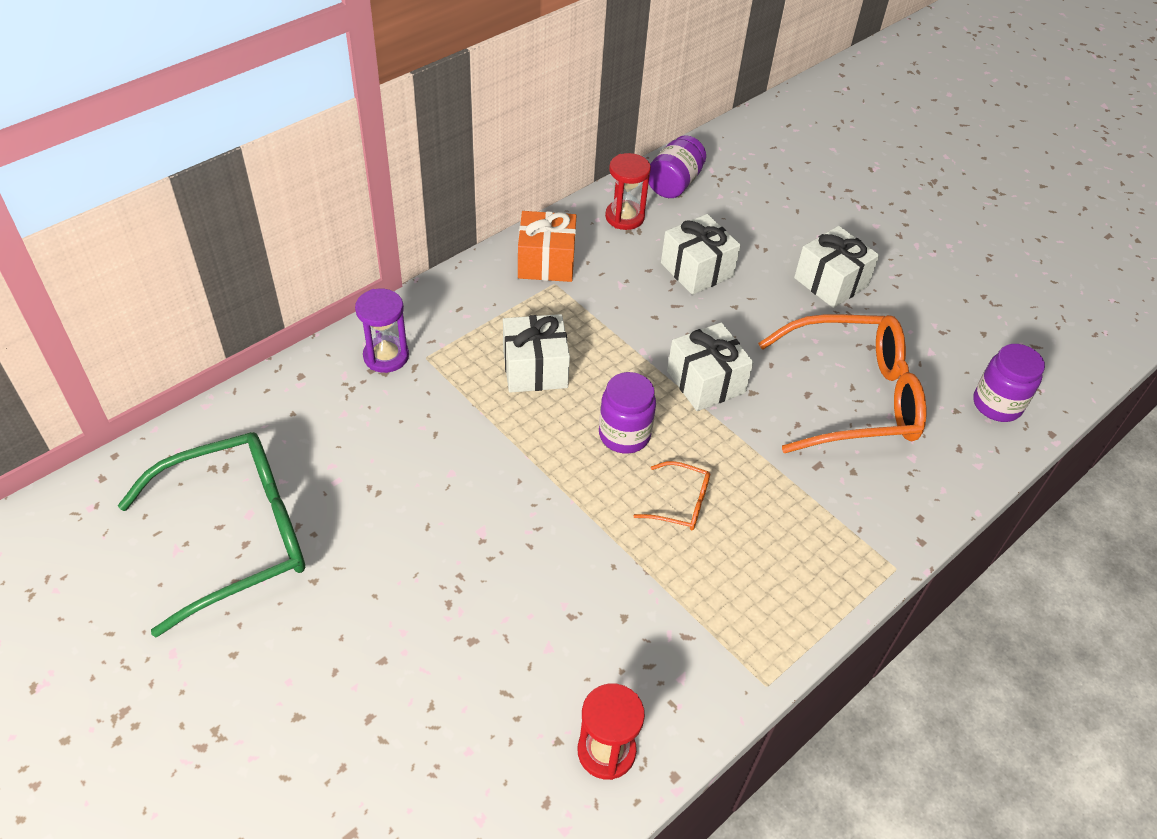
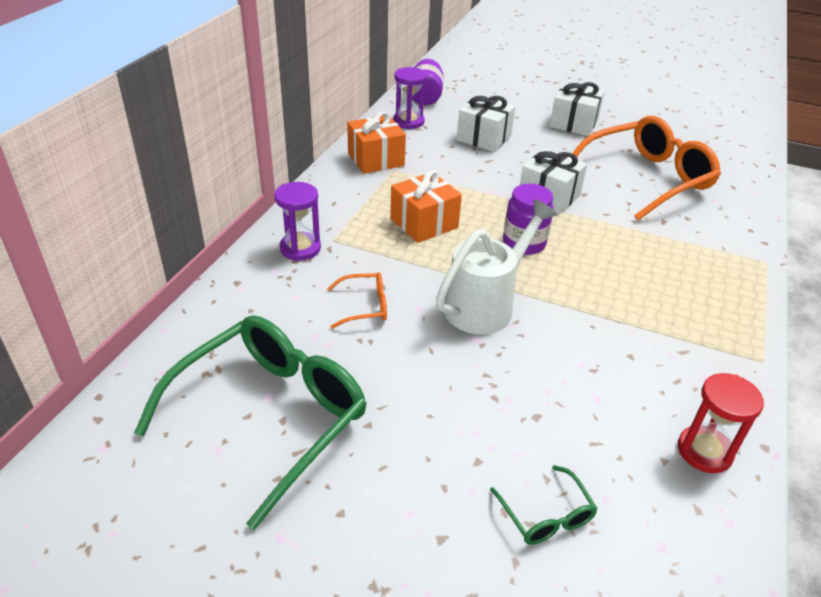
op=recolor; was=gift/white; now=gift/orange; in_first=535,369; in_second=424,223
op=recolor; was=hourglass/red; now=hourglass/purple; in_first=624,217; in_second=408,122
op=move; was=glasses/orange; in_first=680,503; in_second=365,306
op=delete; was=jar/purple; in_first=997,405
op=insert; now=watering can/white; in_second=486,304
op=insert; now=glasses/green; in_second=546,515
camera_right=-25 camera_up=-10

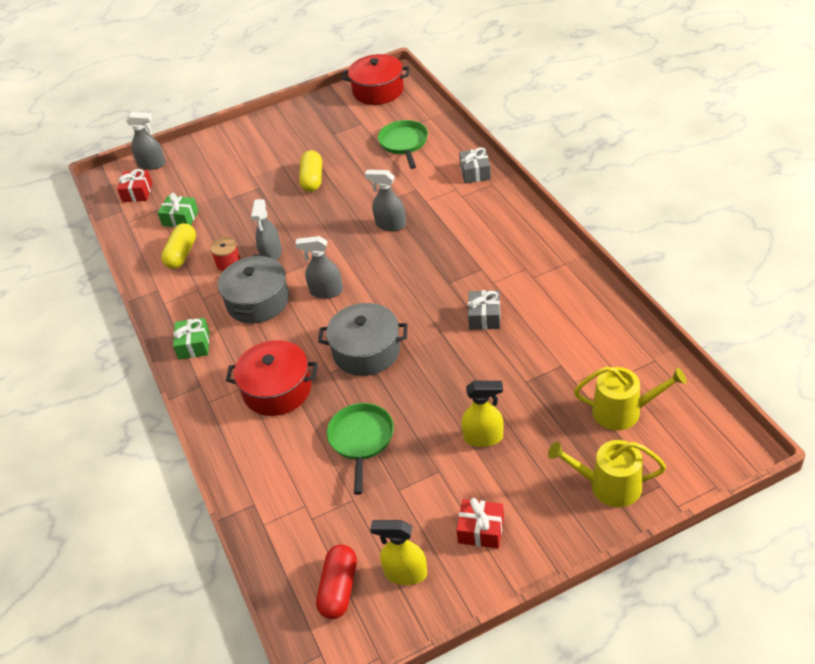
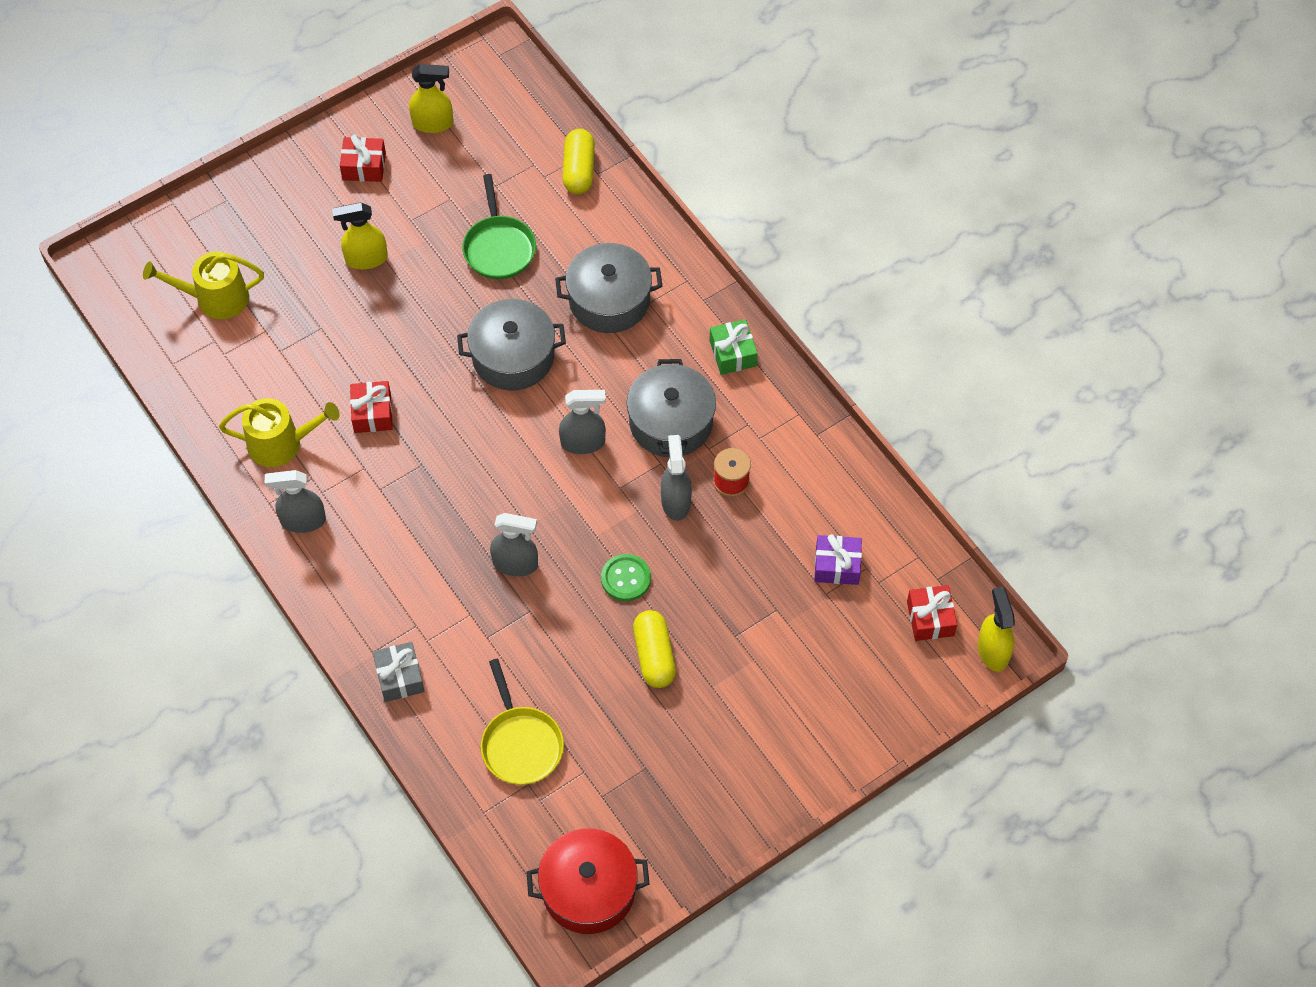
op=move; was=spray bottle/grey; in_first=152,164; in_second=303,521
op=recolor; was=gift/green; now=gift/purple; in_first=180,218; in_second=837,565
op=move; was=capsule/yellow; in_first=182,254; in_second=579,170
op=recolor; was=pot/red; now=pot/grey; in_first=277,390; in_second=609,300
op=delete; was=capsule/red; in_first=339,589
op=recolor; was=pan/green; now=pan/yellow; in_first=404,143; in_second=520,744
op=recolor; was=gift/grey; now=gift/red; in_first=484,317; in_second=372,413
op=move; was=watering can/yellow; in_first=608,485; in_second=281,443
op=insert; now=button/green; in_second=626,578
op=insert; now=spray bottle/yellow; in_second=993,651
camera_right=165 camera_up=15

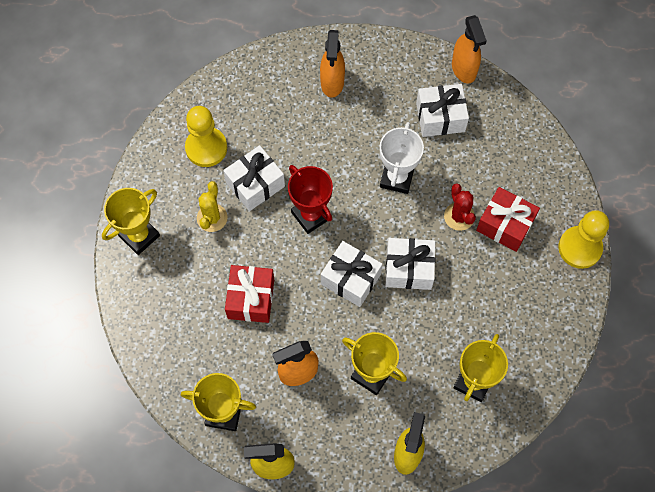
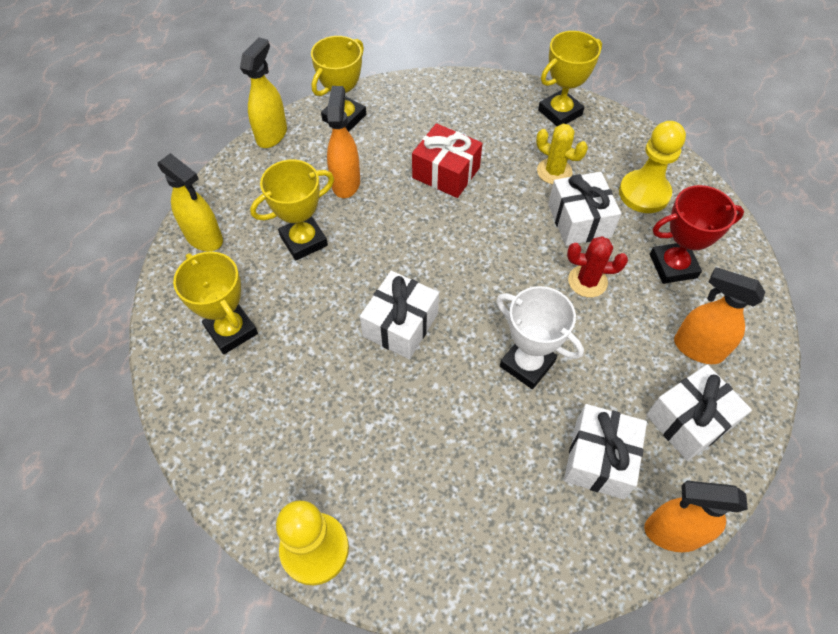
op=rotate; was=trophy/yellow; in_first=139,236; in_second=560,112; clockwise=75
op=move; was=trophy/red; in_first=311,215; in_second=673,266
op=move; was=gift/white; in_first=351,279; in_second=689,421
op=move; was=cactus/red; in_first=459,216; in_second=587,281
op=delete; was=gift/red; in_first=505,225
camera_right=115 camera_up=-10

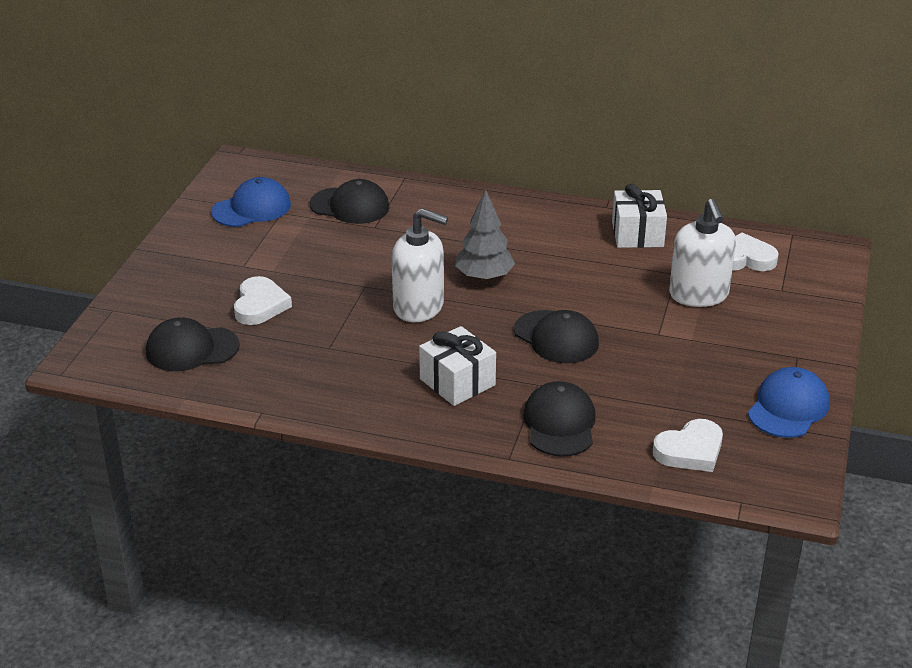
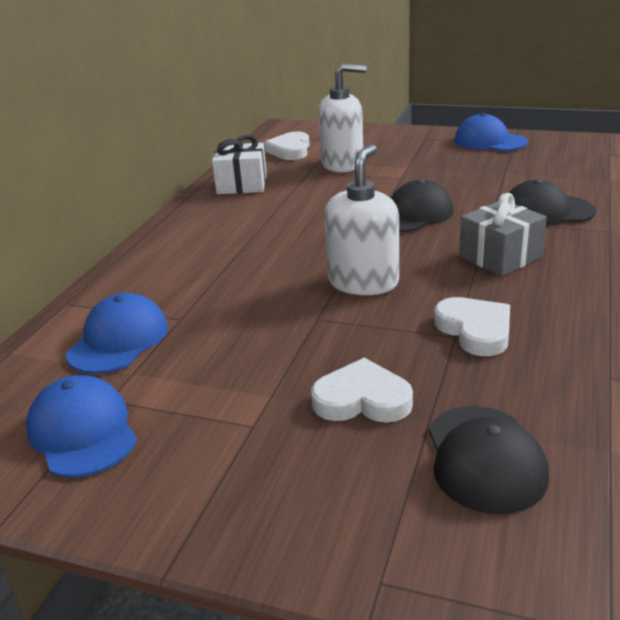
op=recolor; was=cap/black; now=cap/blue; in_first=350,206; in_second=118,340
op=recolor; was=gift/white; now=gift/grey; in_first=457,382; in_second=500,257
op=delete; was=tree/grey; in_first=484,277
op=move; was=heart/white; in_first=690,451; in_second=475,330
camera_right=-85 camera_up=-5

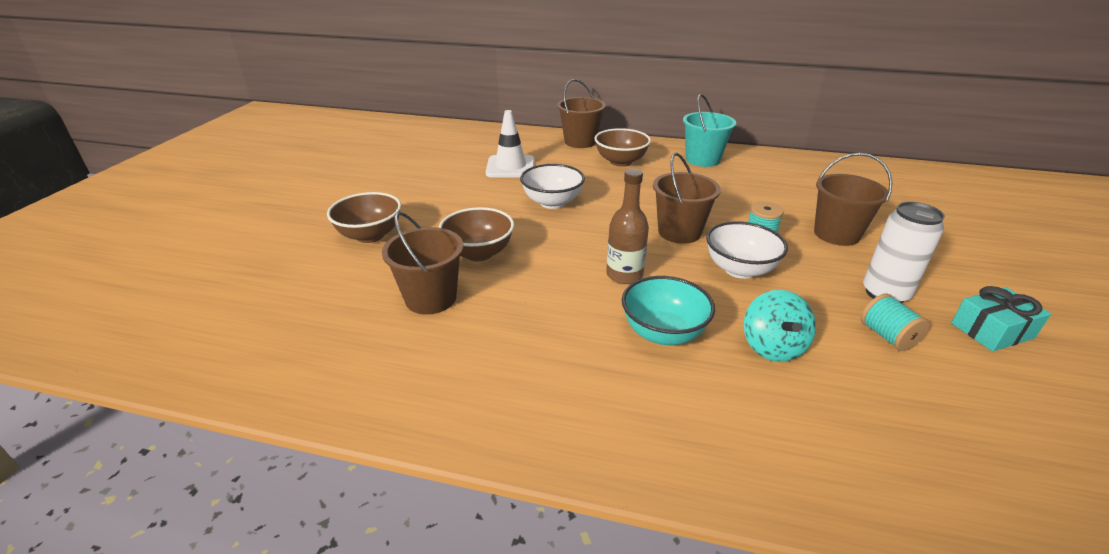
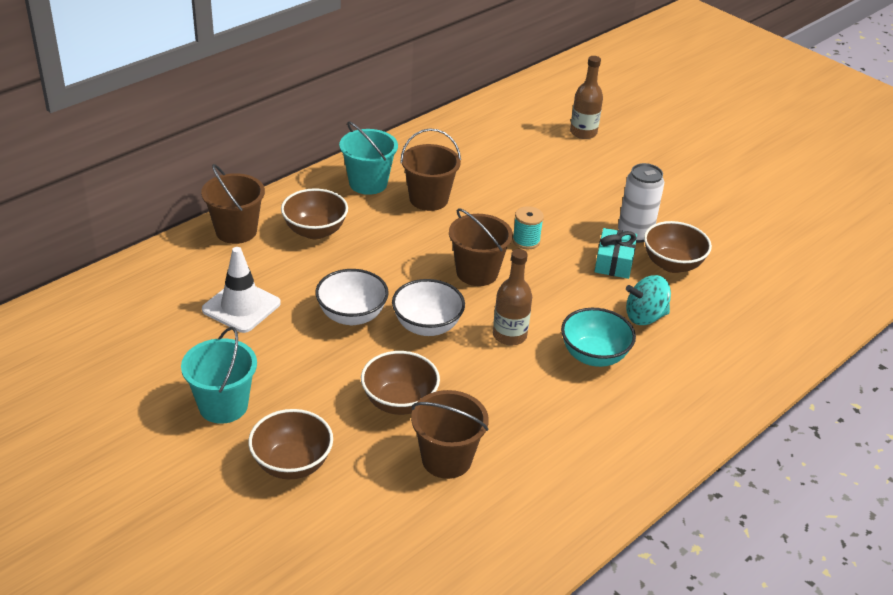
op=move; was=bowl/white; in_first=739,269; in_second=427,326
op=rotate; was=spinning top/turquoise; in_first=772,347; in_second=645,316; clockwise=135
op=move; was=bucket/brown; in_first=836,234; in_second=428,199
op=replace; was=spool/turquoise; now=bowl/brown; in_first=887,336; in_second=672,264
op=move; was=gift/turquoise; in_first=992,330; in_second=614,262
op=insert; now=bucket/turquoise; in_second=223,406
op=insert; now=bottle/brown; in_second=583,132
camera_right=-60 camera_up=5

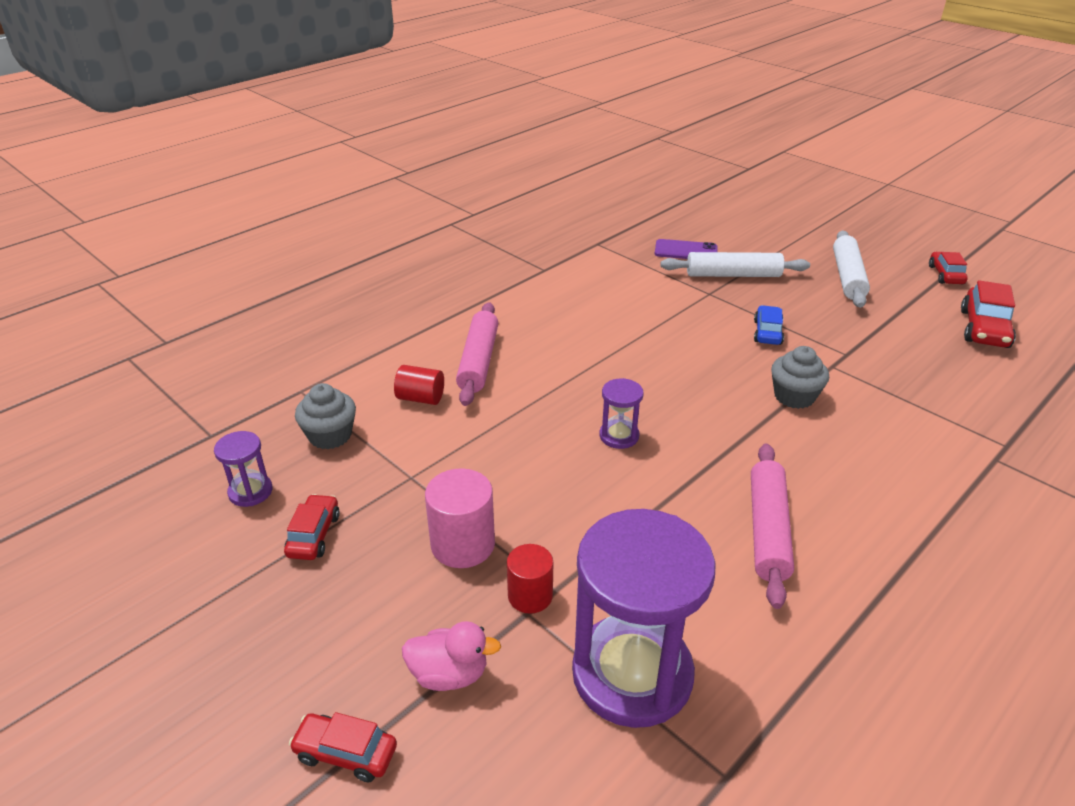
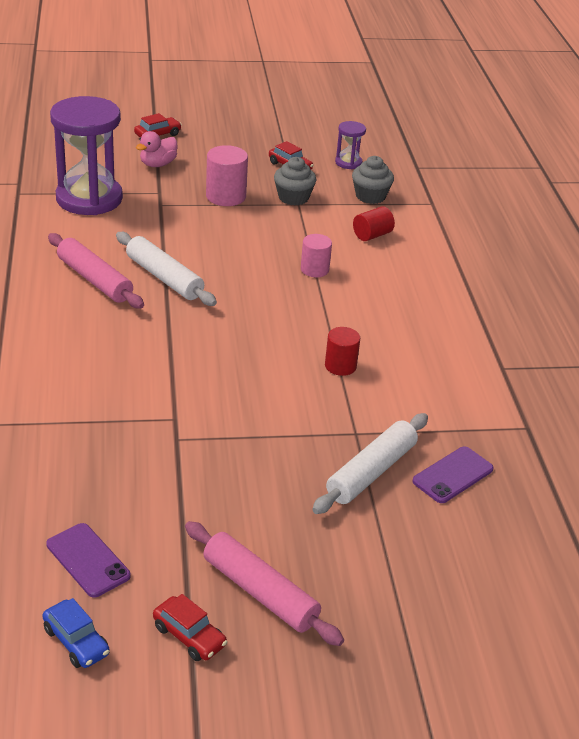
op=move; was=rolling pin/pink; in_first=478,361; in_second=260,592
op=move; was=cylinder/red; in_first=530,595; in_second=340,366
op=delete; was=hourglass/purple; in_first=619,436
op=move; was=car/blue; in_first=767,332; in_second=76,641
op=move; was=cupcake/grey; in_first=794,396; in_second=293,198
op=move; was=rolling pin/white; in_first=848,277; in_second=164,278
op=replace; was=car/red; now=phone/purple; in_first=984,329; in_second=88,560
op=insert; now=cylinder/pink; in_second=314,269
camera_right=125 camera_up=0

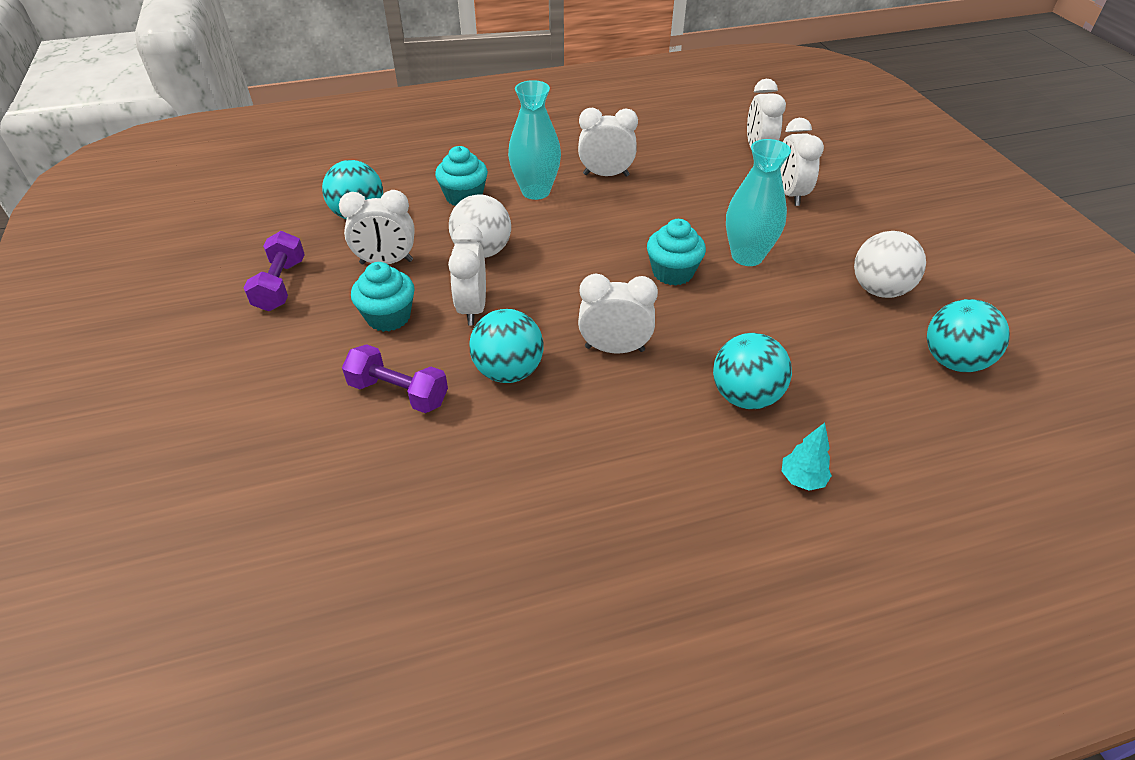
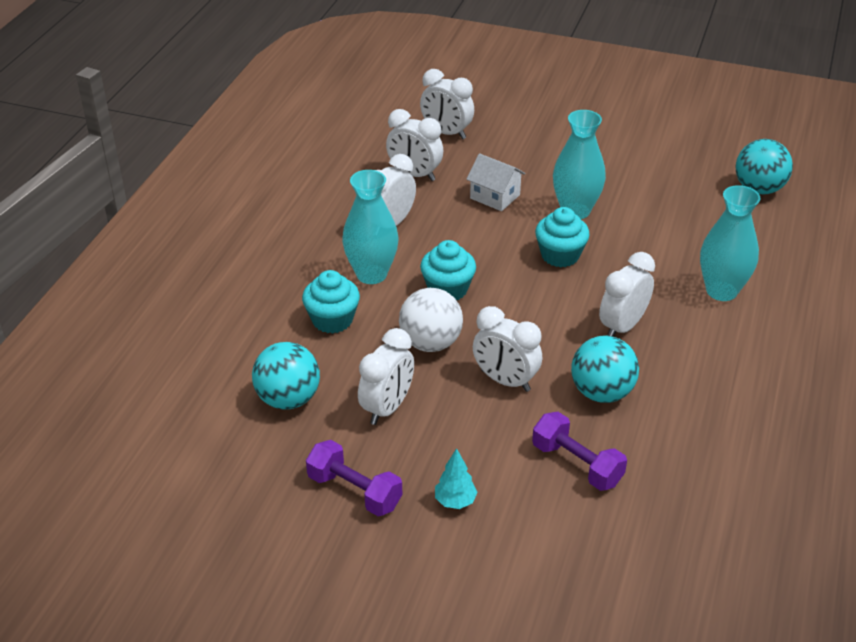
op=rotate; was=dumbbell/purple; in_first=398,393; in_second=577,464; clockwise=75
op=move; was=cupcake/turquoise; in_first=388,317; in_second=447,289
op=replace; was=ball/turquoise; now=vase/turquoise; in_first=745,396; in_second=721,291
op=move; was=clock/white; in_first=790,194; in_second=414,175
op=move; was=tree/turquoise; in_first=802,479; in_second=455,501
op=delete; was=ball/white; in_first=879,290
op=insert; now=house/white; in_second=495,196
camera_right=-55 camera_up=-5

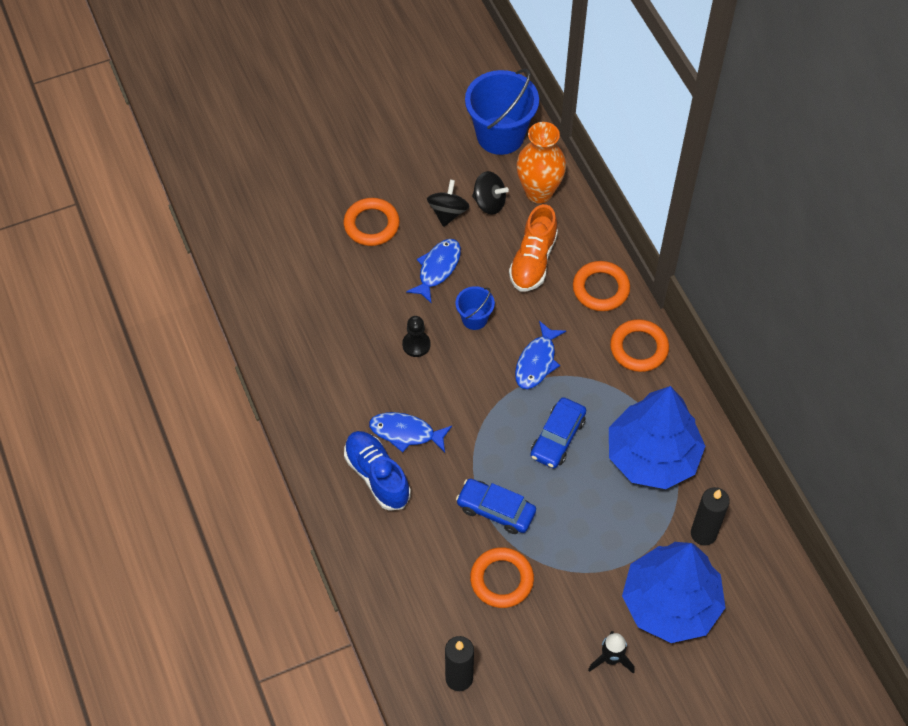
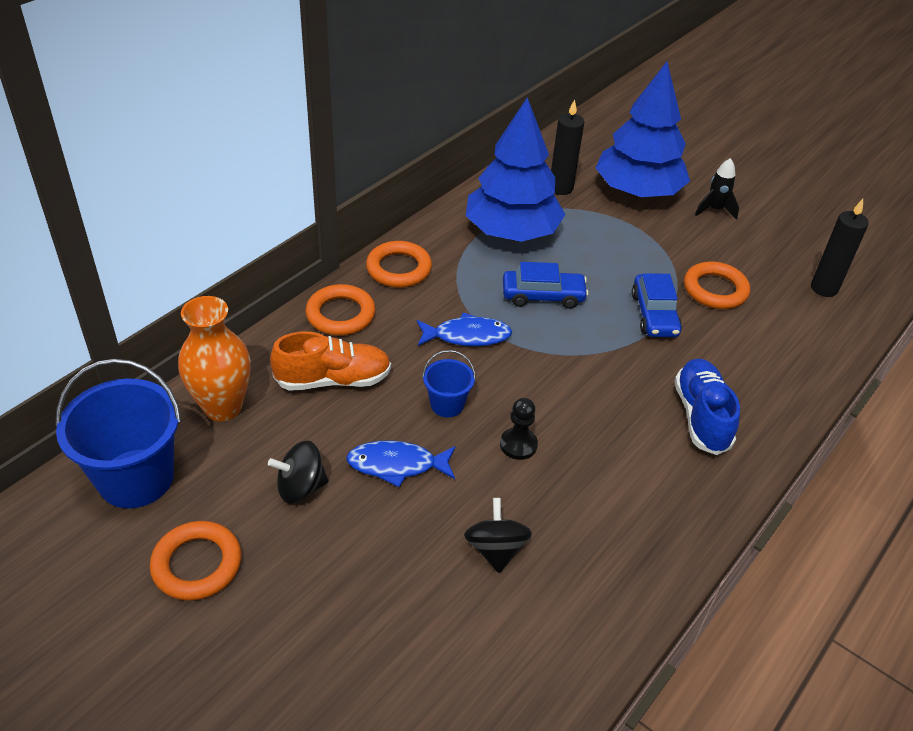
op=move; was=ring/orange; in_first=371,225; in_second=197,564
op=rotate; was=shoe/blue; in_first=377,476; in_second=701,416; clockwise=150
op=delete; was=fish/blue; in_first=406,433
op=move; was=spinning top/black; in_first=489,203; in_second=495,549
camera_right=-120 camera_up=-15

